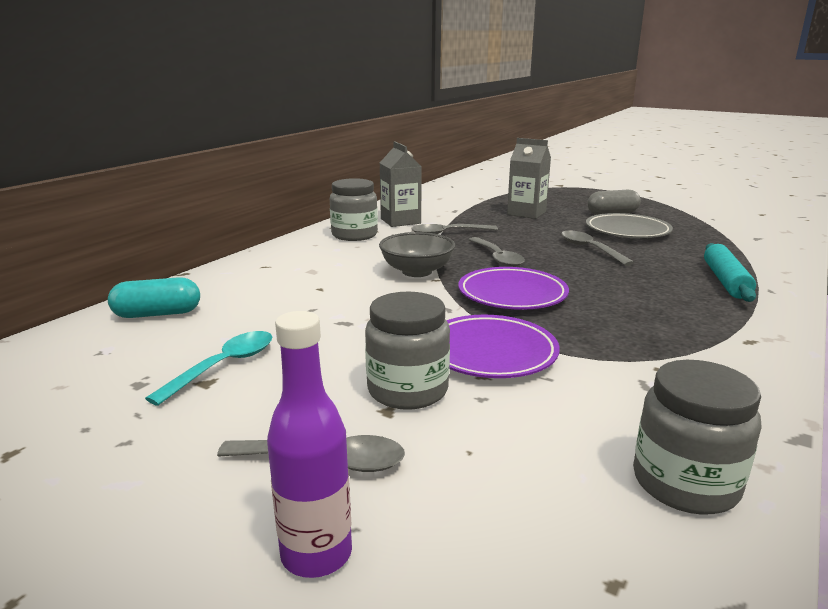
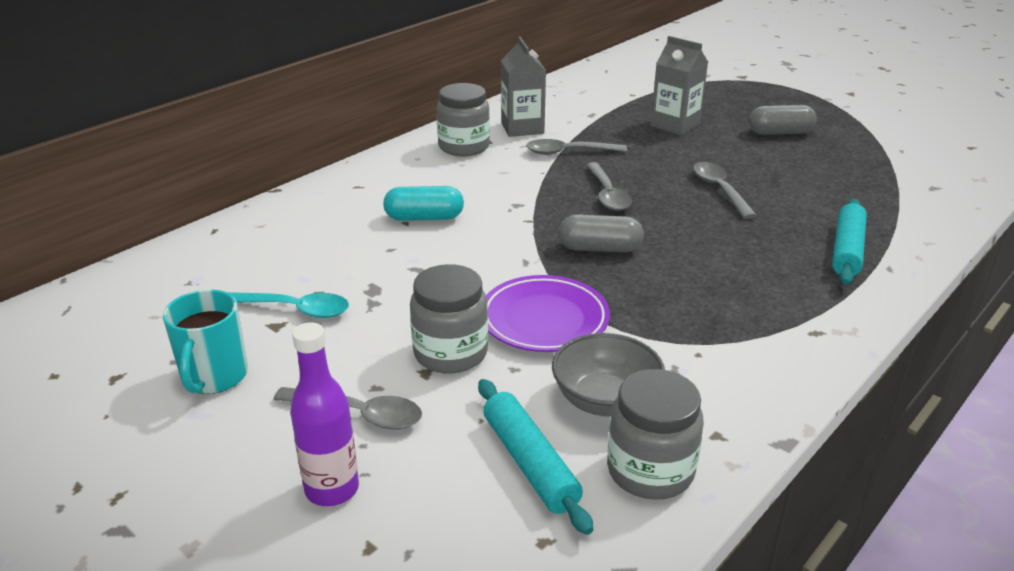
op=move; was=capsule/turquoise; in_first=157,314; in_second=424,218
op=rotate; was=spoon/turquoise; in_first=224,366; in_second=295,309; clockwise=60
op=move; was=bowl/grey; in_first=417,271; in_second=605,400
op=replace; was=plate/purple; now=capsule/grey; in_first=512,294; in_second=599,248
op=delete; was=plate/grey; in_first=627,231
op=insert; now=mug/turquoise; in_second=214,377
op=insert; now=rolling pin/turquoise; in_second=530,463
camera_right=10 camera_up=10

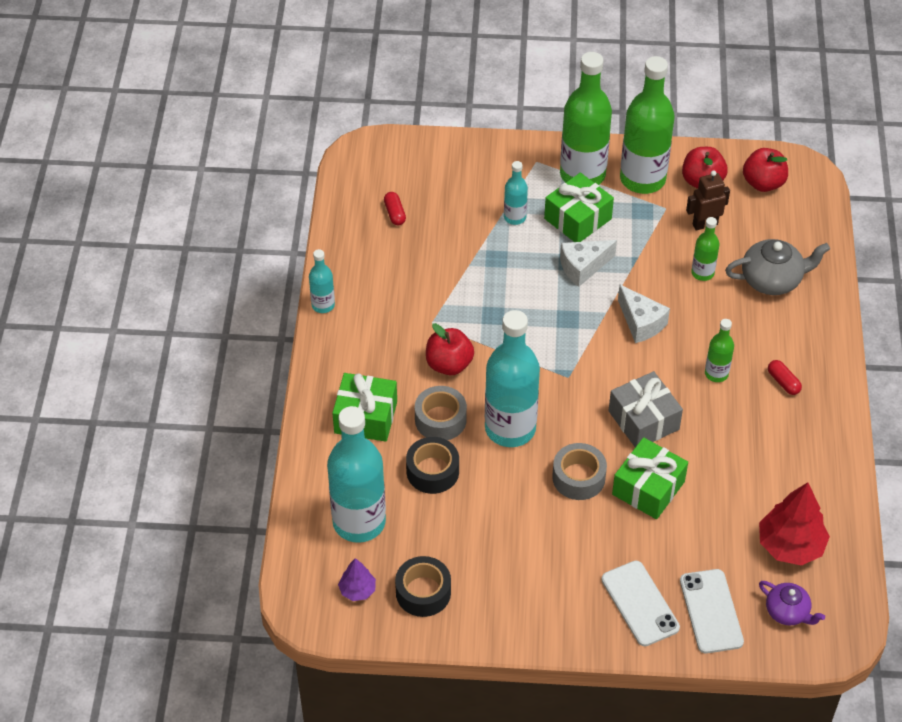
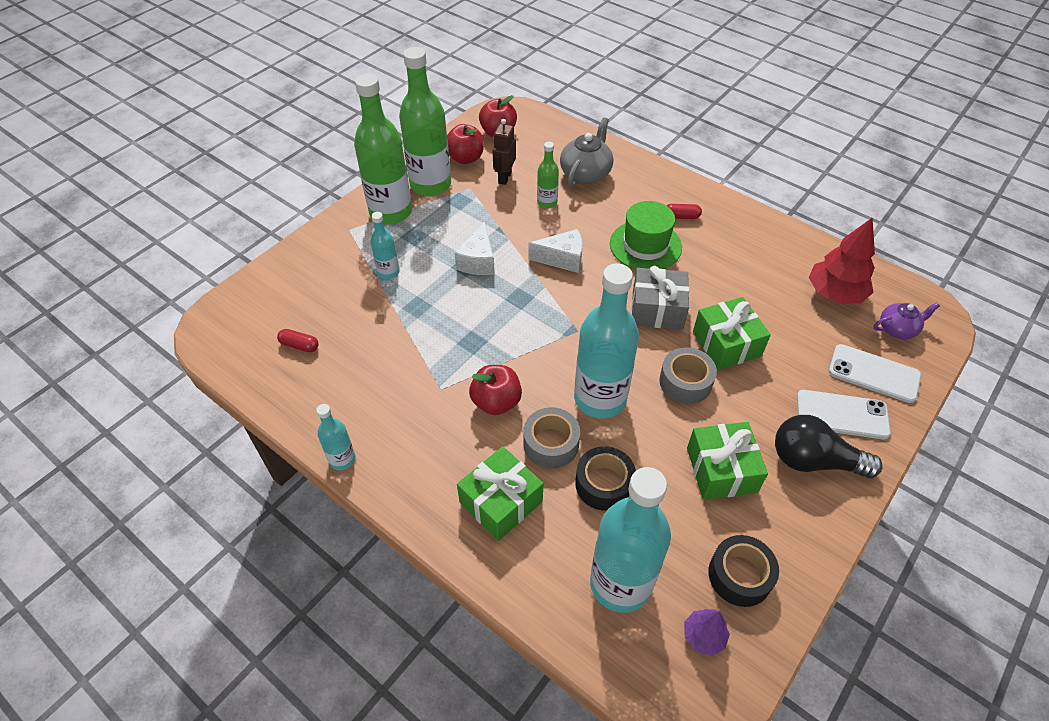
op=move; was=gift/green; in_first=577,219; in_second=721,470
op=replace; was=bottle/green; now=hat/green; in_first=716,374; in_second=645,245
op=insert; now=light bulb/black; in_second=814,461
camera_right=-55 camera_up=0

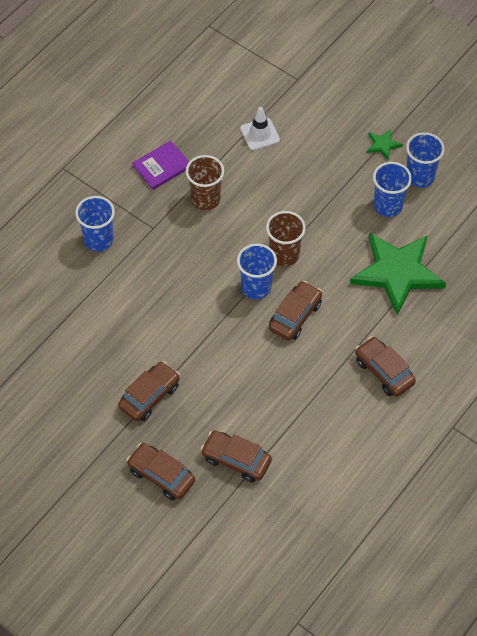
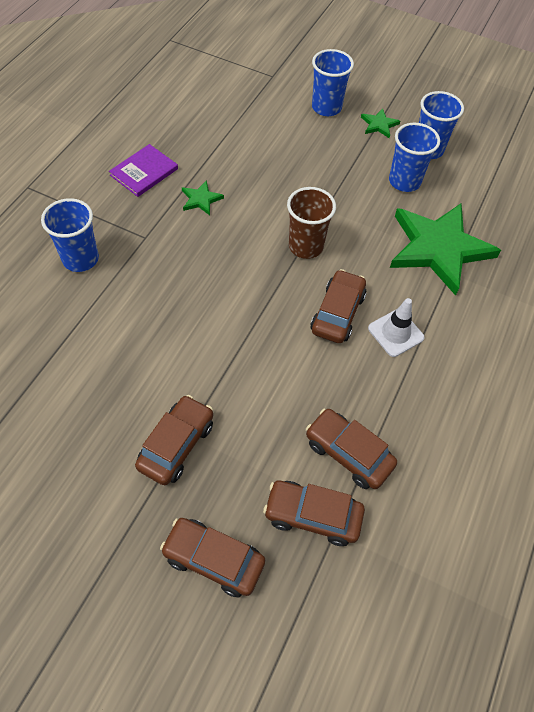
op=replace; was=cup/brown; now=star/green; in_first=205,199; in_second=201,199
op=move; was=cup/blue; in_first=256,287; in_second=326,107
op=move; was=traffic cone/white; in_first=260,134; in_second=395,333
op=move; was=car/brown; in_first=384,371; in_second=348,453
camera_right=-15 camera_up=0

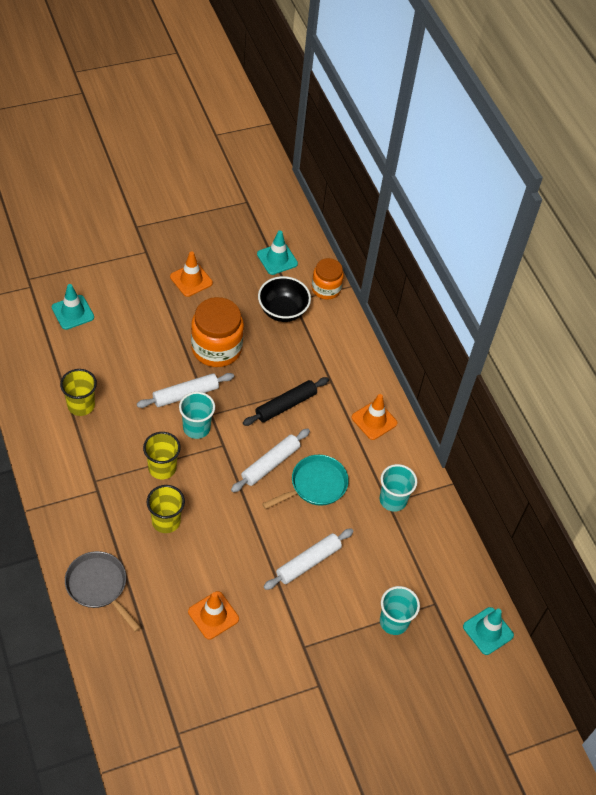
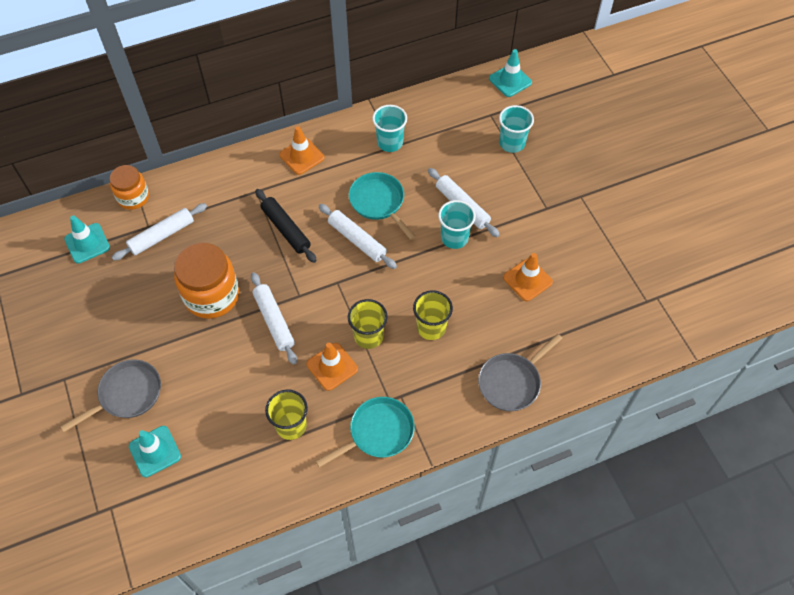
op=move; was=traffic cone/orange; in_first=191,280; in_second=332,366
op=move; was=cup/turquoise; in_first=196,428; in_second=454,238
op=replace; was=bowl/black; now=rolling pin/white; in_first=282,311; in_second=162,236
op=insert; now=pan/grey; in_second=127,394
op=insert; now=pan/turquoise; in_second=377,432
camera_right=-85 camera_up=5

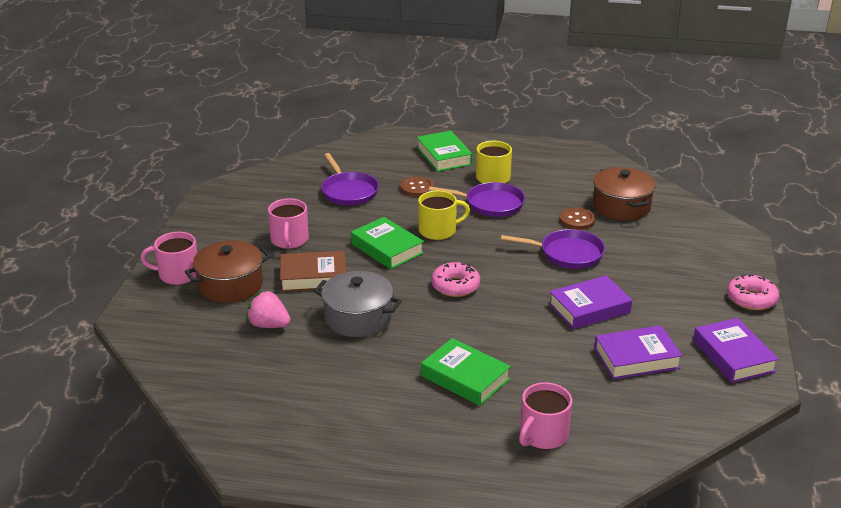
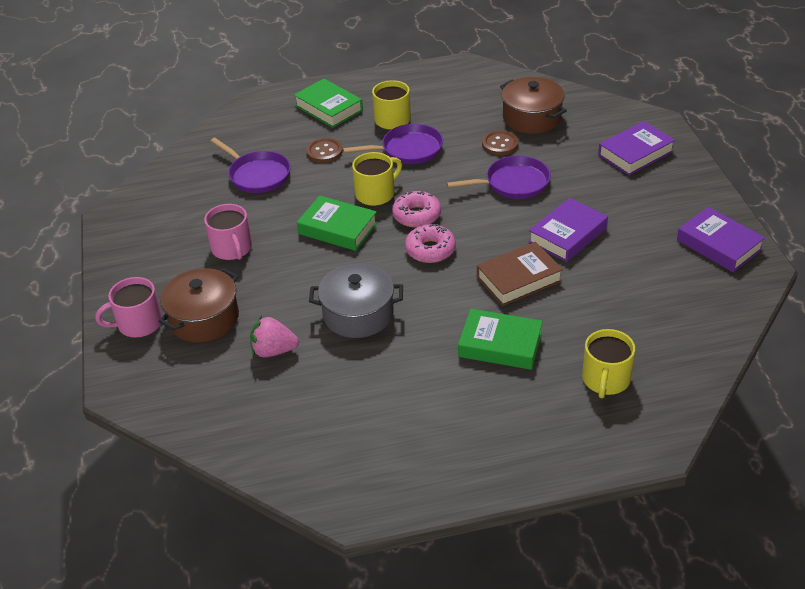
op=move; was=book/brown; in_first=313,277; in_second=519,279
op=recolor; was=mug/pink; now=mug/yellow; in_first=543,435; in_second=605,379
op=move; was=book/purple; in_first=636,358; in_second=635,153
op=move; was=donut/pink; in_first=751,299; in_second=416,215
camera_right=-20 camera_up=10

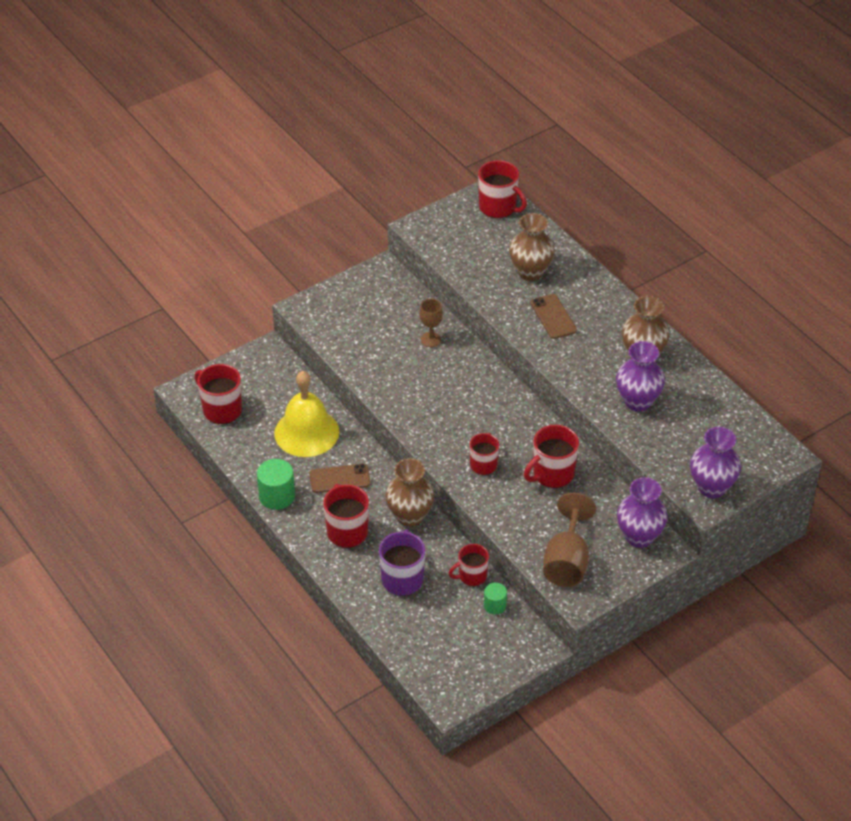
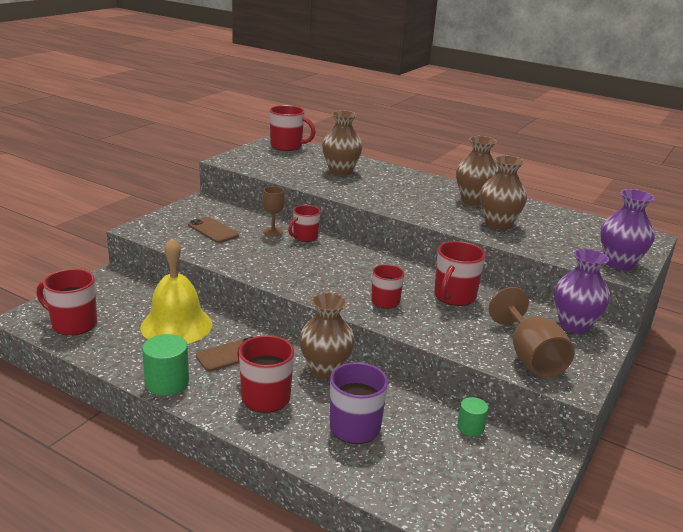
op=move; was=mug/red; in_first=471,576; in_second=304,237
op=move; was=phone/brown; in_first=553,317; in_second=213,230
op=recolor; was=vase/purple; now=vase/brown; in_first=637,401; in_second=498,224
camera_right=-25 camera_up=-20

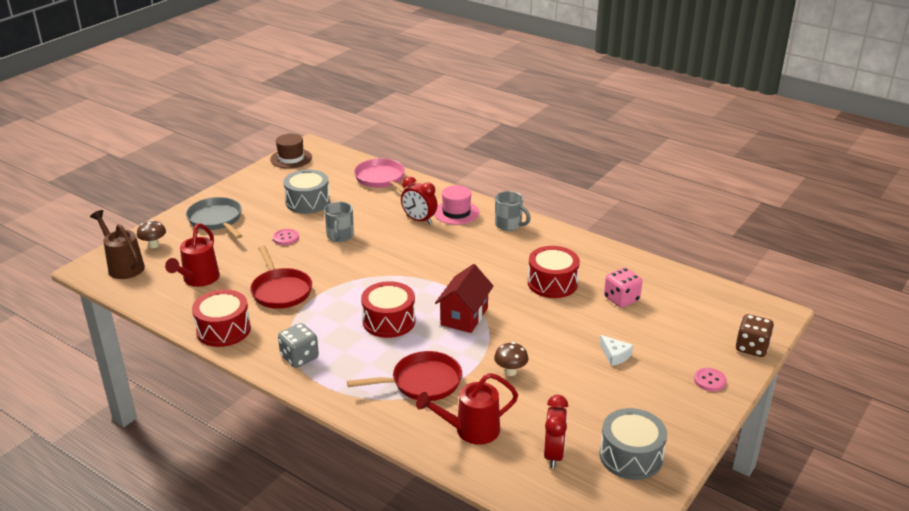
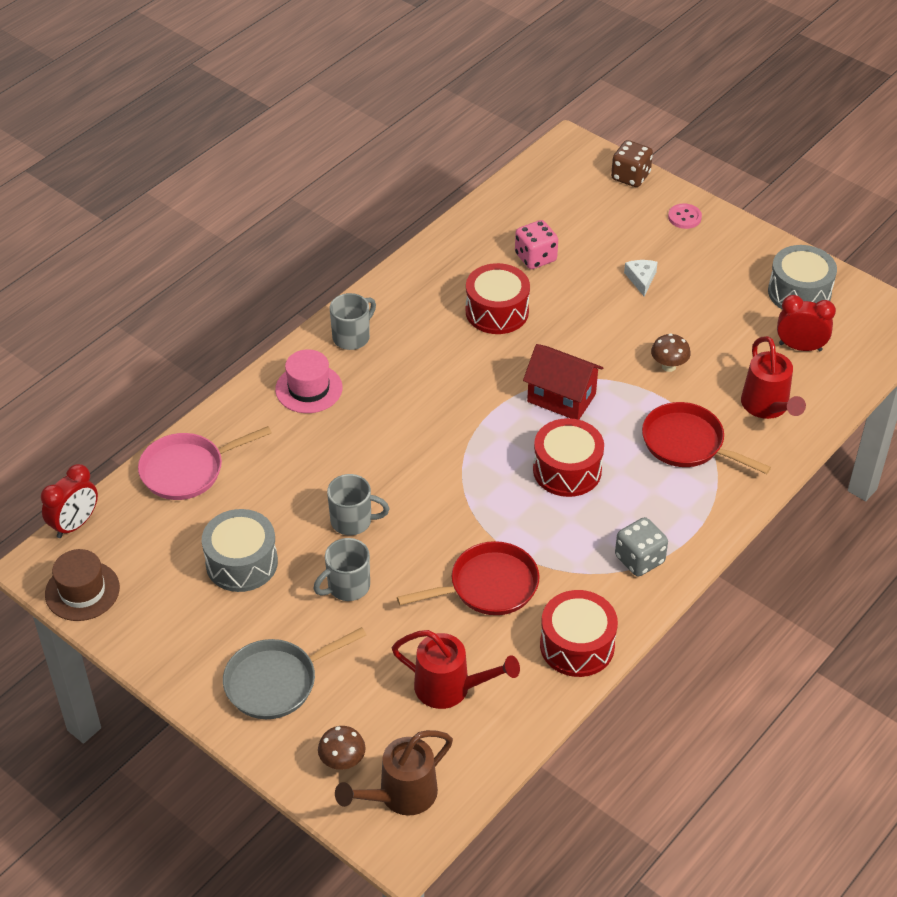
op=replace; was=button/pink; now=mug/grey; in_first=286,238; in_second=347,586
op=rotate; was=pan/red; in_first=422,382; in_second=687,443; clockwise=-45
op=move; was=clock/red; in_first=419,220; in_second=75,524
op=rotate; was=cheese/white; in_first=615,355; in_second=641,279; clockwise=-60
camera_right=-85 camera_up=15

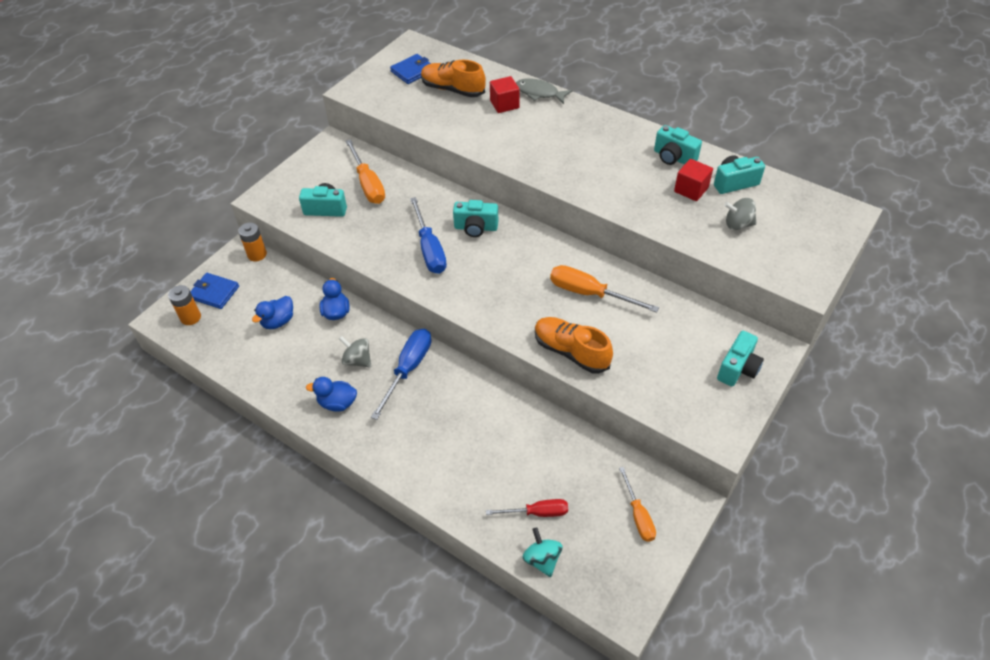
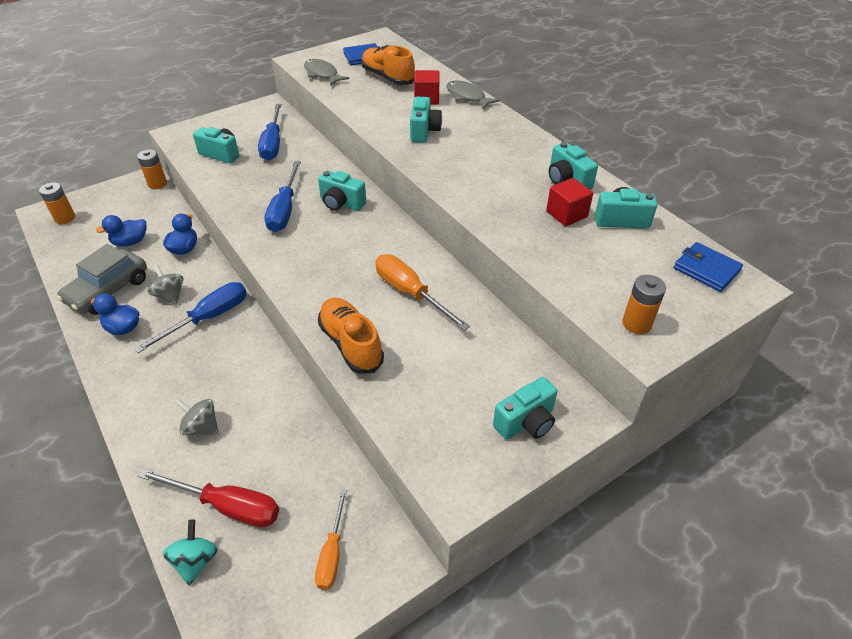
op=move; was=wallet/blue; in_first=214,292; in_second=706,269
op=recolor; was=screwdriver/orange; now=screwdriver/blue; in_first=368,184; in_second=273,144
op=resize; was=screwdriver/red; in_first=537,512; in_second=227,506; ratio=1.55
op=move; was=spinning top/grey; in_first=737,224; in_second=201,427
op=insert; now=car/grey; in_second=108,290
op=insert; now=fish/grey; in_second=322,74
op=insert; now=camera/turquoise; in_second=424,131
op=insert; now=battery/orange; in_second=636,324
camera_right=20 camera_up=-5

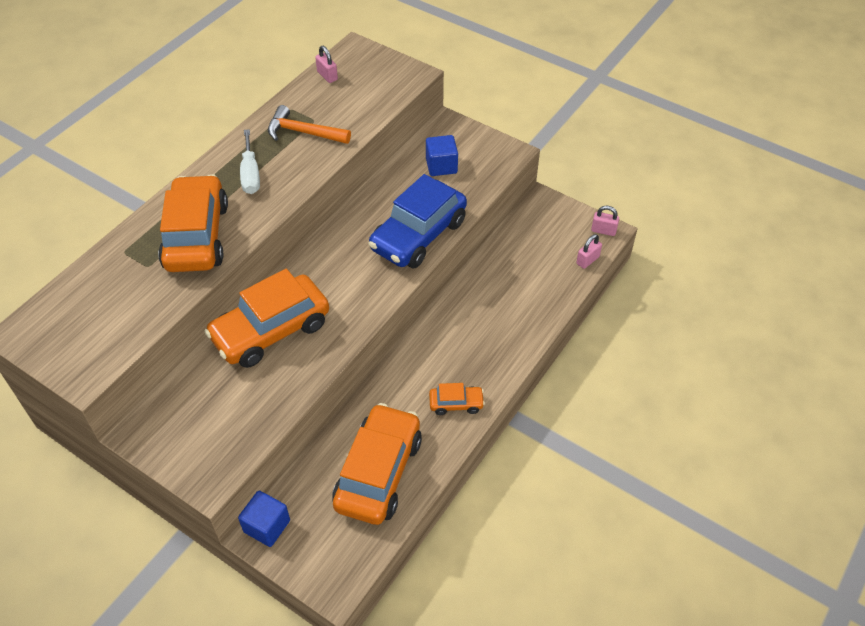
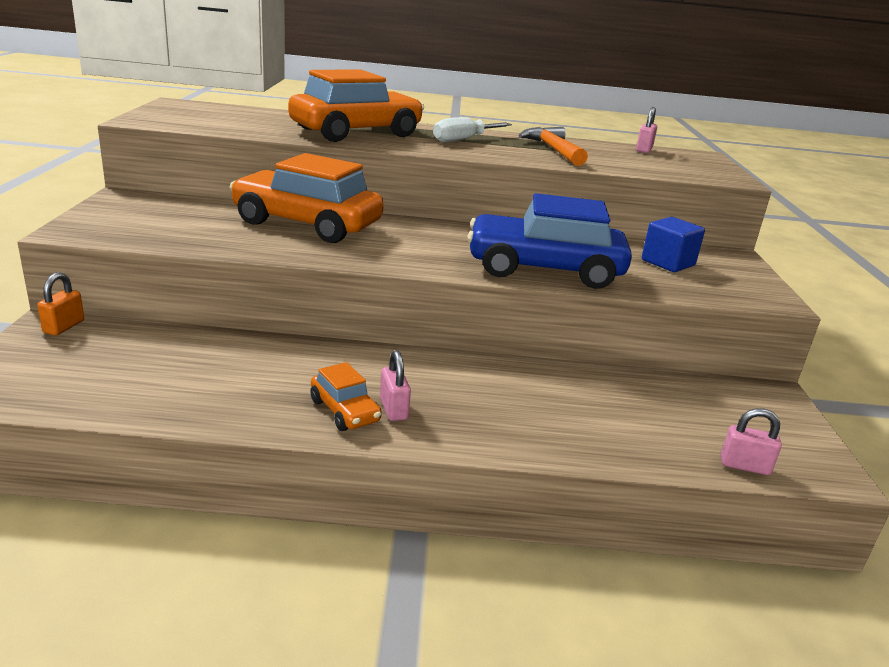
op=replace; was=cube/blue; now=padlock/orange; in_first=267,526; in_second=64,327
op=delete; was=car/orange; in_first=378,472
op=move; was=padlock/pink; in_first=603,230; in_second=393,409
camera_right=55 camera_up=-25

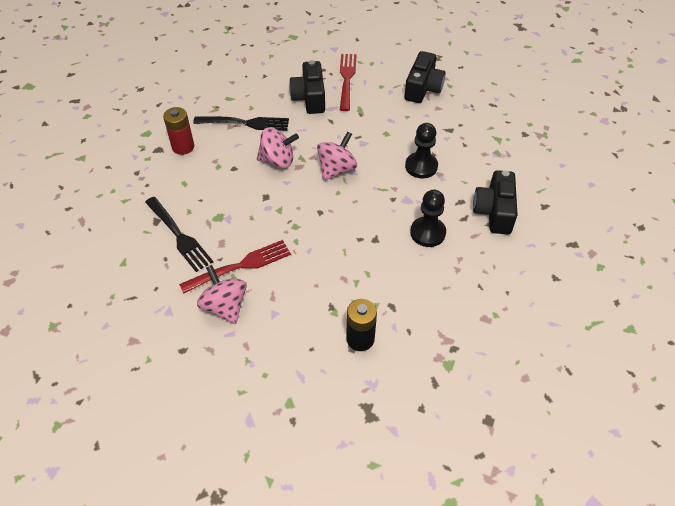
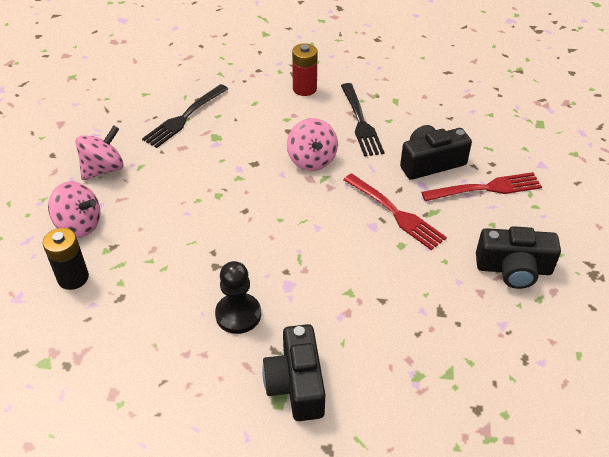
op=move; was=fork/red; in_first=240,266; in_second=395,213
op=move; was=spinning top/pink; in_first=336,169; in_second=79,225
op=delete; was=pawn/black; in_first=421,166
op=rotate; was=camera/black; in_first=494,212; in_second=296,384; clockwise=-90
camera_right=75 camera_up=-5

